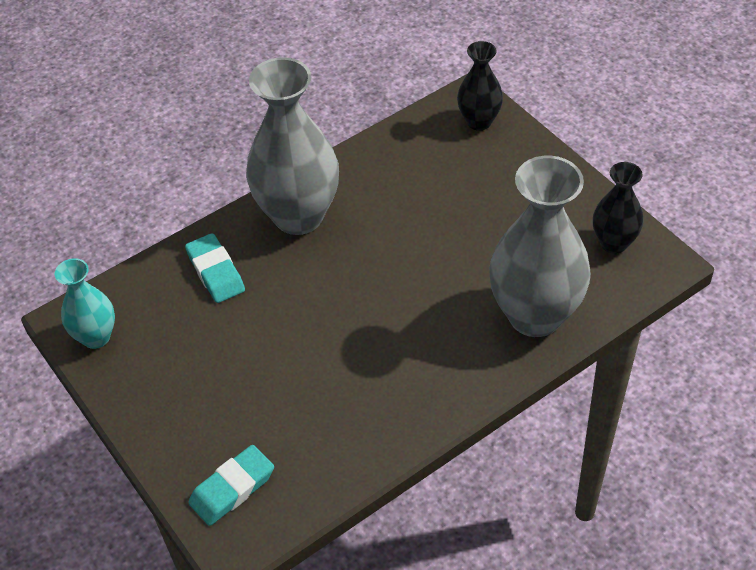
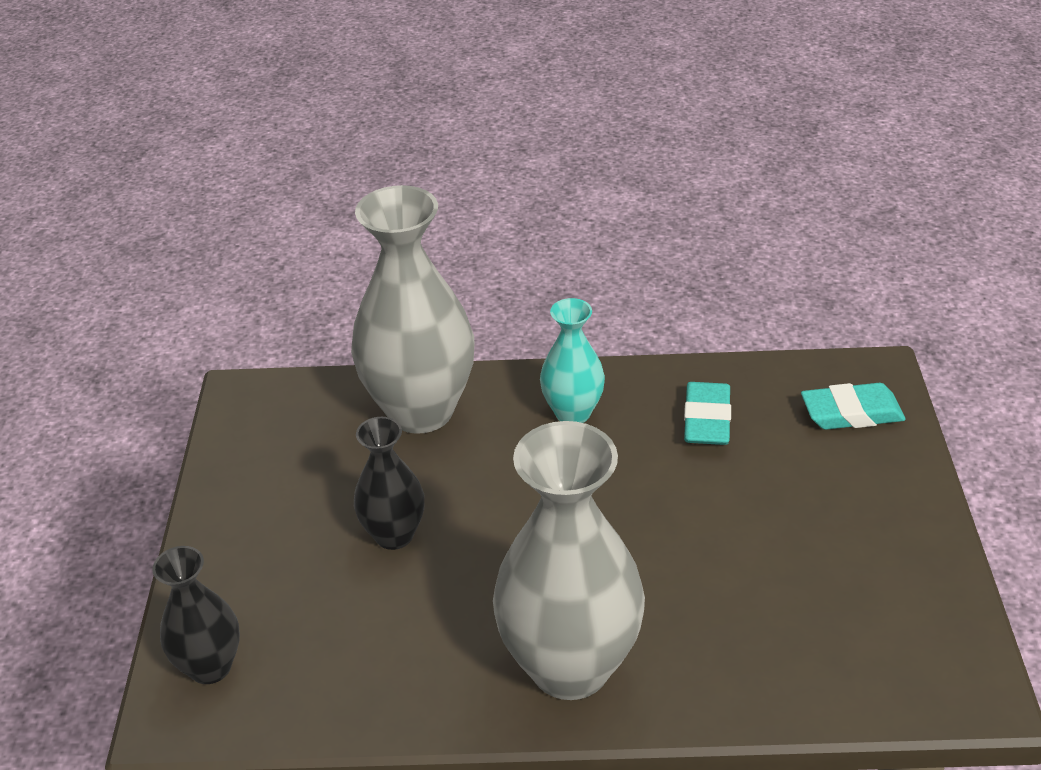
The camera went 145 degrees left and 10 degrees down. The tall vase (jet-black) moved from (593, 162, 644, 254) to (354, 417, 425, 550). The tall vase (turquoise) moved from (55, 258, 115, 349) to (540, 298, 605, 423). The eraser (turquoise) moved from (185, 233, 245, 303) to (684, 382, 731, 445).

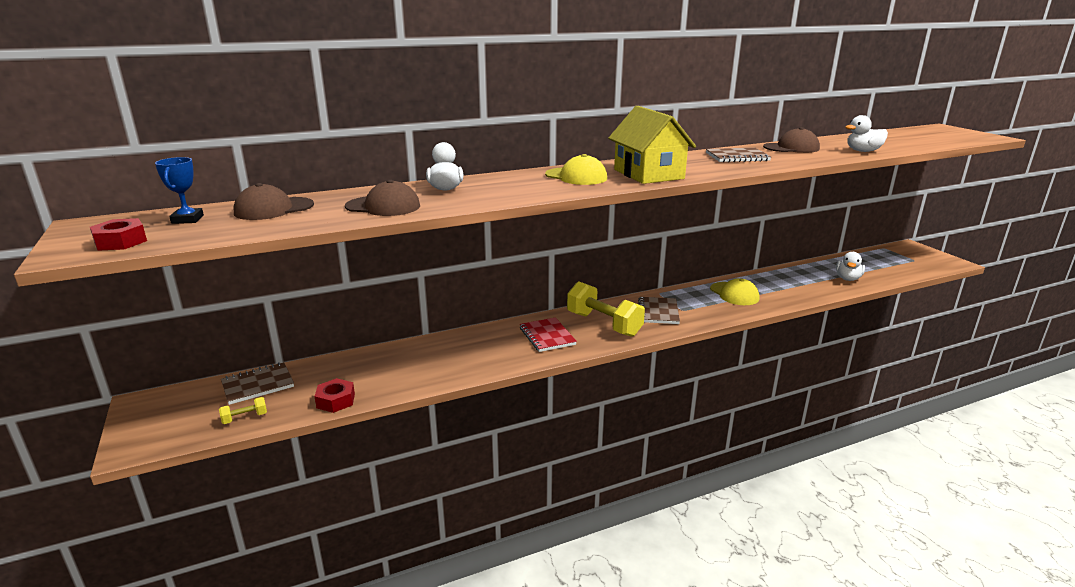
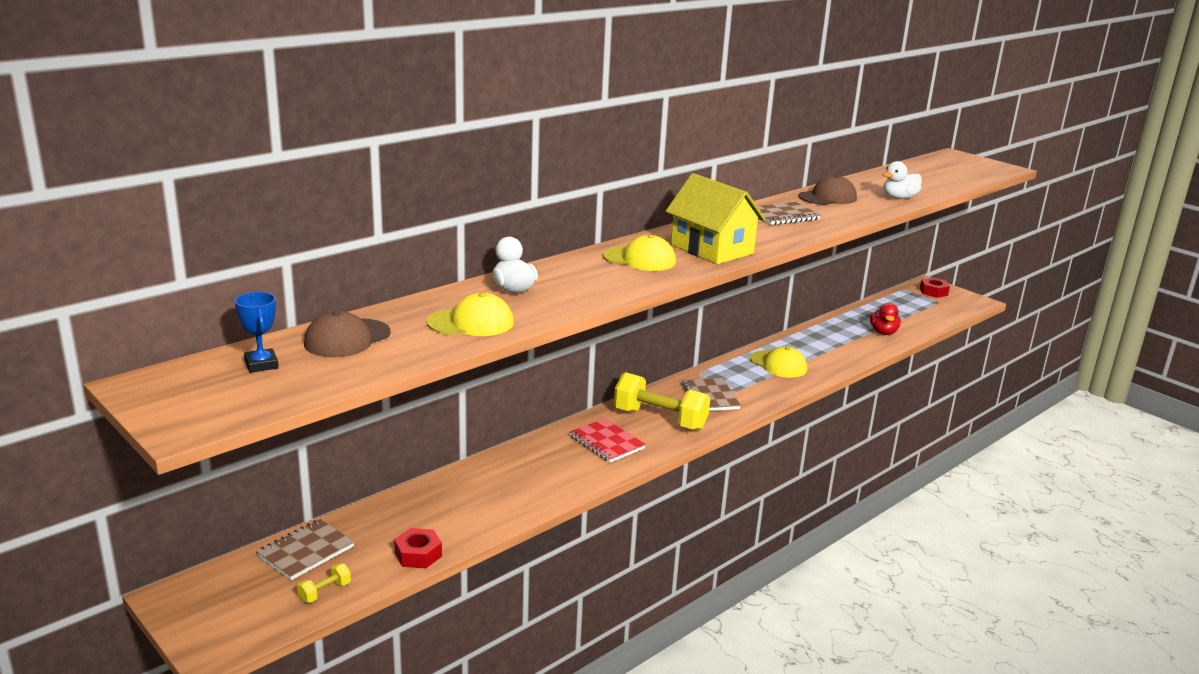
The camera went 20 degrees left and 0 degrees up. The baseball cap (russet) at (345, 180, 420, 216) became the baseball cap (yellow) at (426, 293, 514, 336). The duck (pure white) at (836, 252, 865, 281) became the duck (red) at (870, 303, 901, 335). The nut (red) moved from (90, 218, 147, 251) to (920, 277, 950, 298).

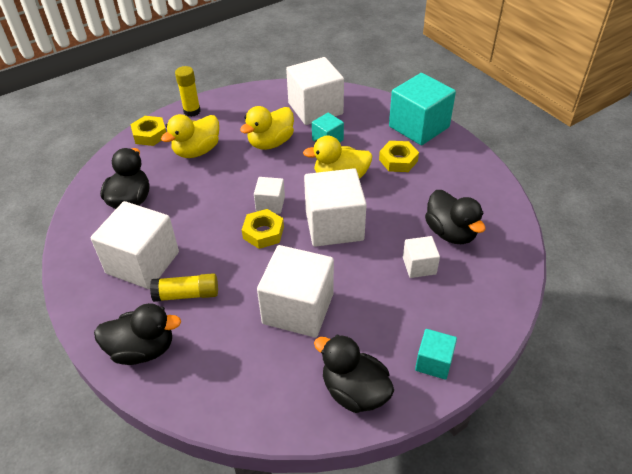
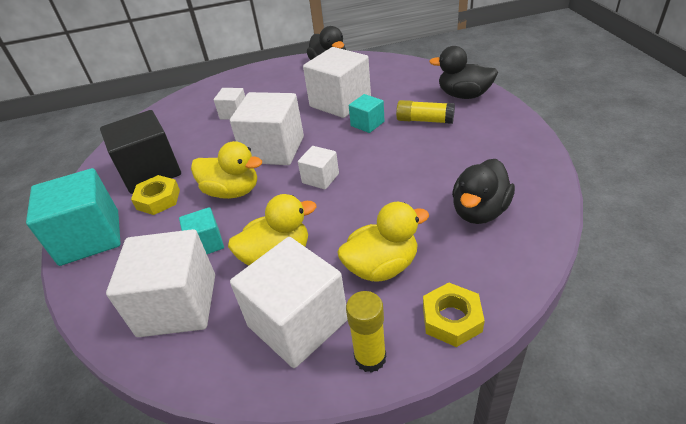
The camera went 155 degrees left and 5 degrees down. The cube (jet-black) at (100, 110, 181, 194) appeared. The cube (pure white) moved from (91, 201, 179, 289) to (230, 237, 348, 368). The cube (turquoise) moved from (415, 329, 457, 380) to (349, 94, 385, 133). The nut (yellow) at (242, 209, 284, 249) disappeared. The duck (jet-black) at (425, 190, 486, 244) disappeared.

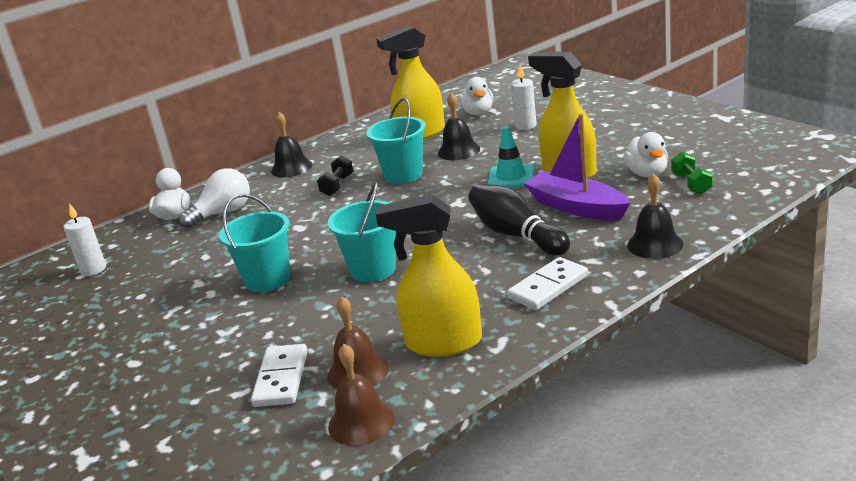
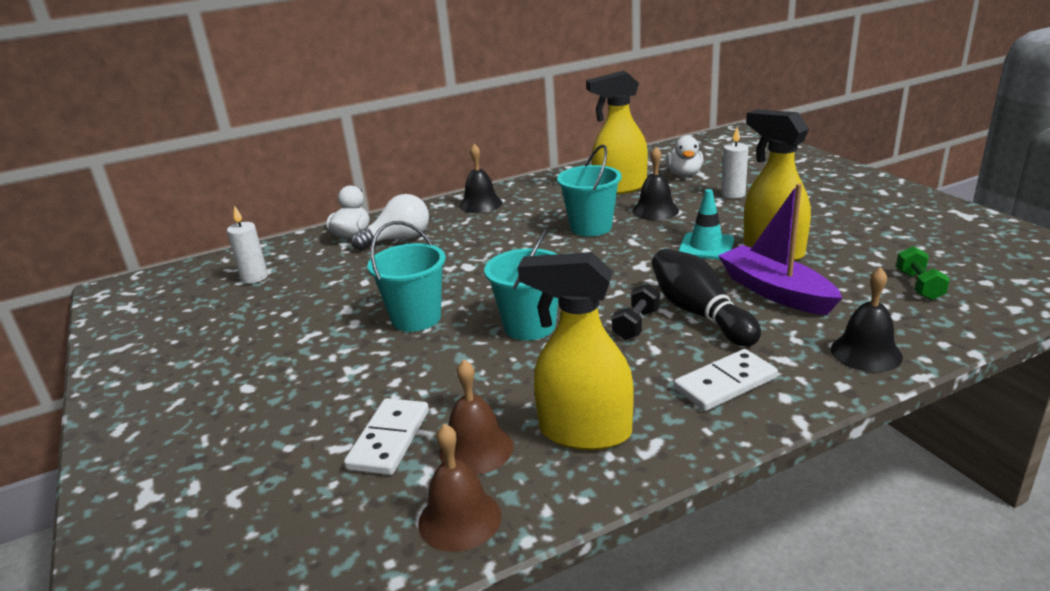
The camera went 10 degrees right and 0 degrees up. The hand weight (jet-black) moved from (317, 156, 353, 196) to (612, 284, 660, 340). The duck (pure white) at (623, 132, 668, 178) disappeared.

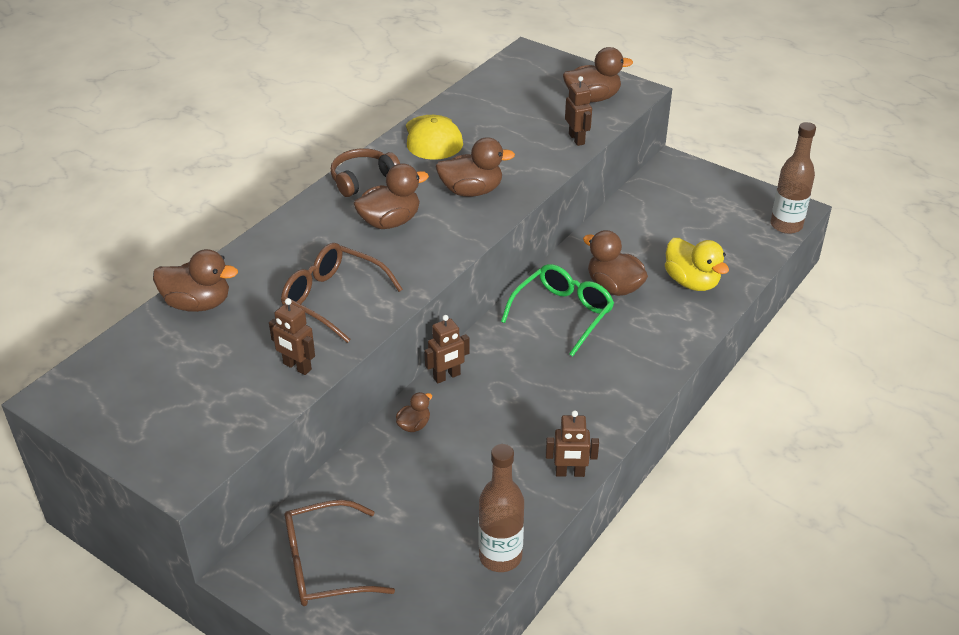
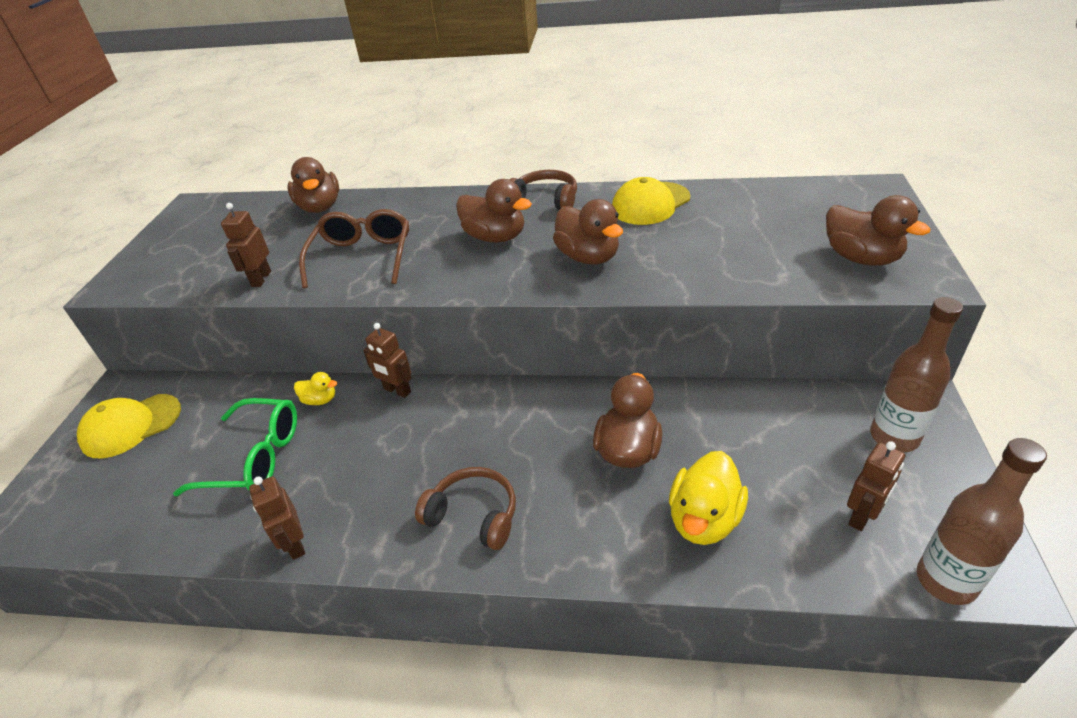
The camera went 65 degrees right and 0 degrees up. The glasses (russet) at (285, 500, 395, 606) was replaced by the baseball cap (yellow) at (77, 394, 181, 458). The glasses (leaf-green) moved from (501, 264, 614, 356) to (173, 398, 297, 496). The duck (russet) at (396, 392, 432, 432) became the duck (yellow) at (294, 372, 337, 405). The headphones (russet) at (415, 467, 516, 550) appeared. The robot (russet) moved from (565, 76, 592, 146) to (847, 441, 905, 531). The bottle (russet) moved from (478, 444, 524, 572) to (870, 297, 963, 452).

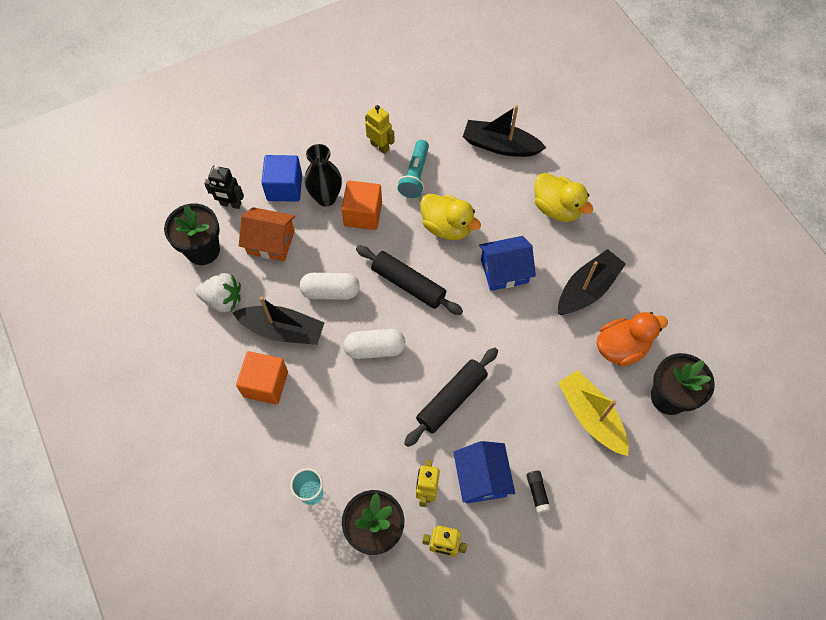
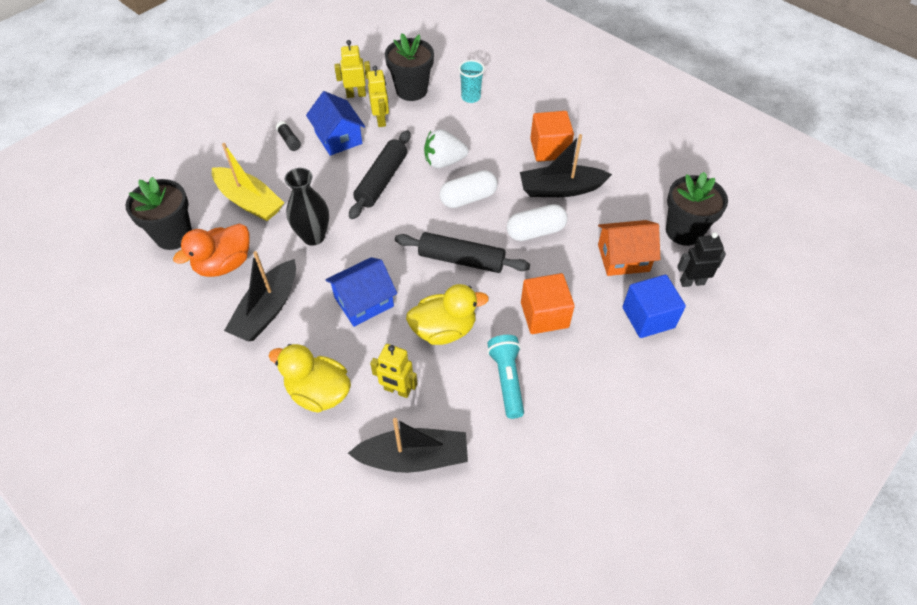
The camera went 160 degrees right and 10 degrees down. The tall vase (jet-black) moved from (305, 144, 342, 206) to (285, 168, 329, 246). The robot (yellow) moved from (365, 105, 395, 154) to (370, 344, 418, 398). The duck (yellow) at (420, 194, 481, 240) turned 150 degrees clockwise. The toy strawberry (pure white) moved from (195, 273, 241, 312) to (424, 129, 468, 168).

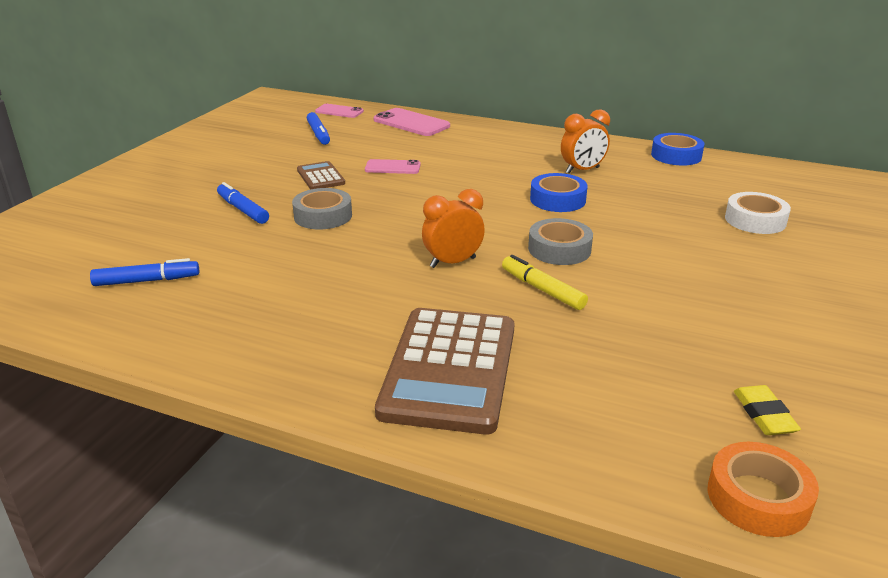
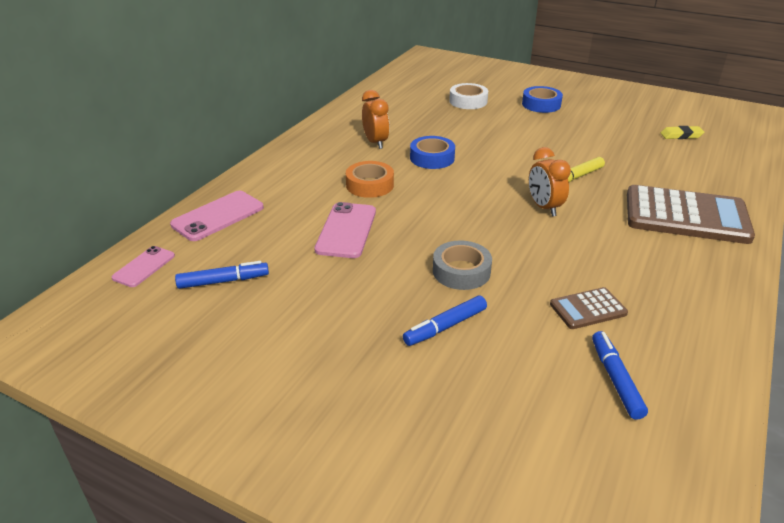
The camera went 85 degrees left and 5 degrees up. The phone (pink) at (365, 159, 421, 174) changed to 1.59 times the size. The sticky tape (orange-coloured) moved from (708, 442, 819, 537) to (346, 161, 394, 198). The sticky tape (royal blue) moved from (651, 133, 705, 166) to (522, 86, 563, 113). The calculator (russet) moved from (297, 161, 345, 190) to (550, 287, 628, 329). The sticky tape (grey) at (528, 218, 593, 265) disappeared.

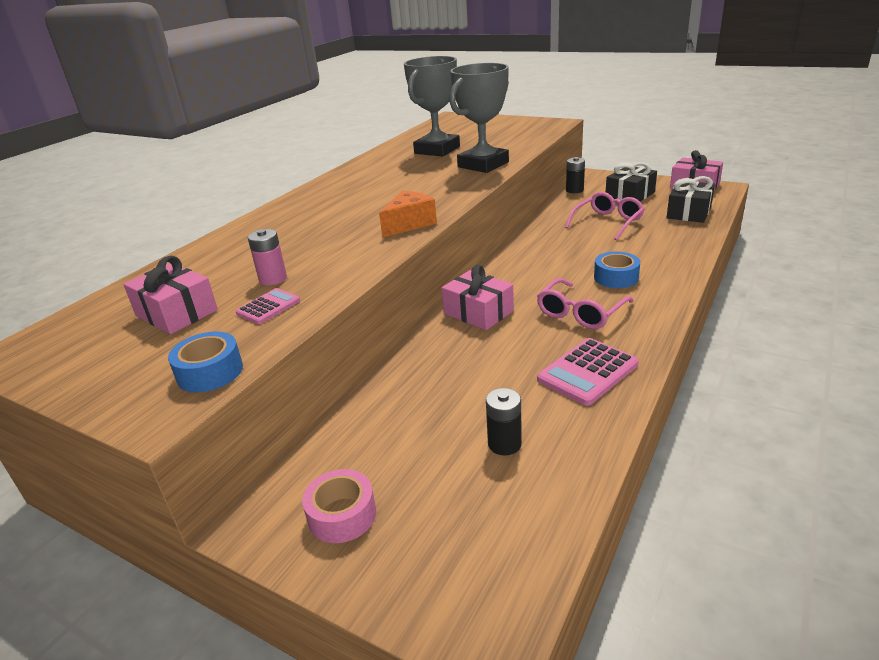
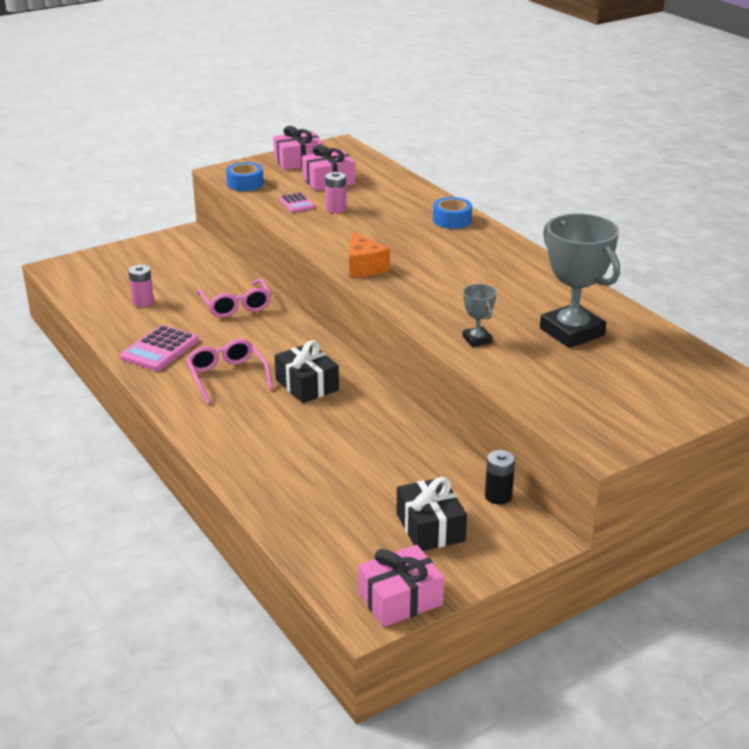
The camera went 115 degrees right and 0 degrees up. The calculator (pink) at (537, 338, 639, 406) turned 135 degrees counterclockwise. The AA battery (jet-black) at (486, 388, 522, 455) became the AA battery (pink) at (128, 265, 154, 307). The glasses (pink) moved from (565, 192, 645, 241) to (197, 278, 271, 317). The wrapped gift (pink) moved from (442, 265, 514, 330) to (273, 126, 323, 170). The wrapped gift (jet-black) moved from (667, 176, 715, 223) to (275, 340, 339, 403). The sticky tape (royal blue) moved from (594, 251, 640, 288) to (433, 197, 472, 229). The award cup (grey) at (449, 63, 509, 173) changed to 0.47 times the size. The sticky tape (pink) at (302, 469, 376, 543) disappeared.

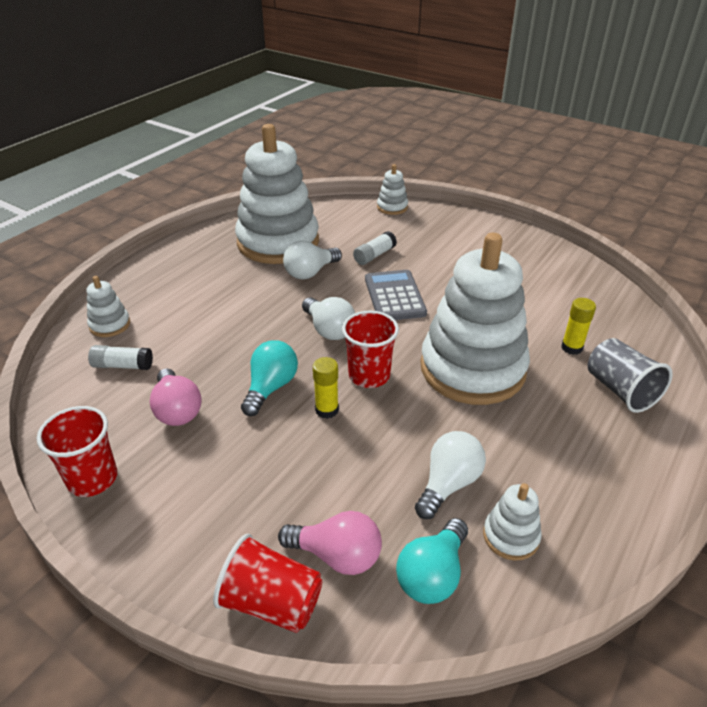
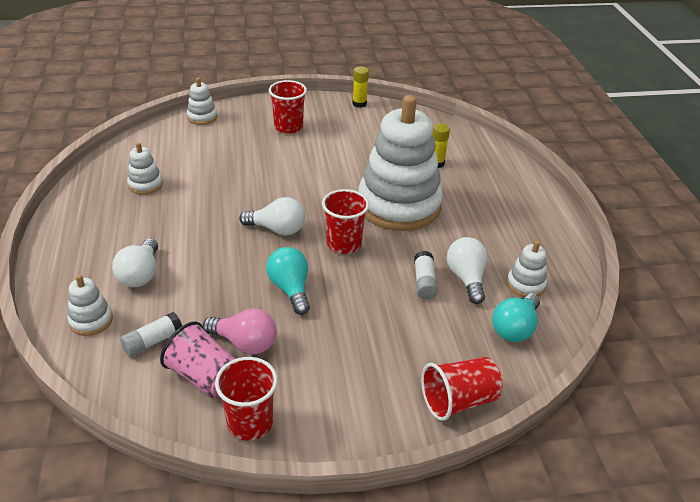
The camera went 45 degrees left and 0 degrees up. The light bulb (pure white) moved from (283, 241, 342, 280) to (112, 238, 158, 287). The stacking rings (pure white) at (235, 124, 319, 264) changed to 0.41 times the size. The tumbler (pink) at (160, 321, 235, 398) appeared. The tumbler (red) at (269, 80, 307, 134) appeared. The stick of glue (yellow) moved from (313, 357, 339, 419) to (352, 67, 369, 108). The stick of glue (pure white) moved from (353, 231, 397, 265) to (414, 251, 438, 300). The light bulb (turquoise) at (396, 518, 468, 604) turned 45 degrees clockwise. The light bulb (pink) at (278, 511, 382, 575) disappeared. The calculator (grey) at (365, 270, 427, 320) disappeared. The tumbler (grey) at (588, 338, 673, 413) disappeared.

